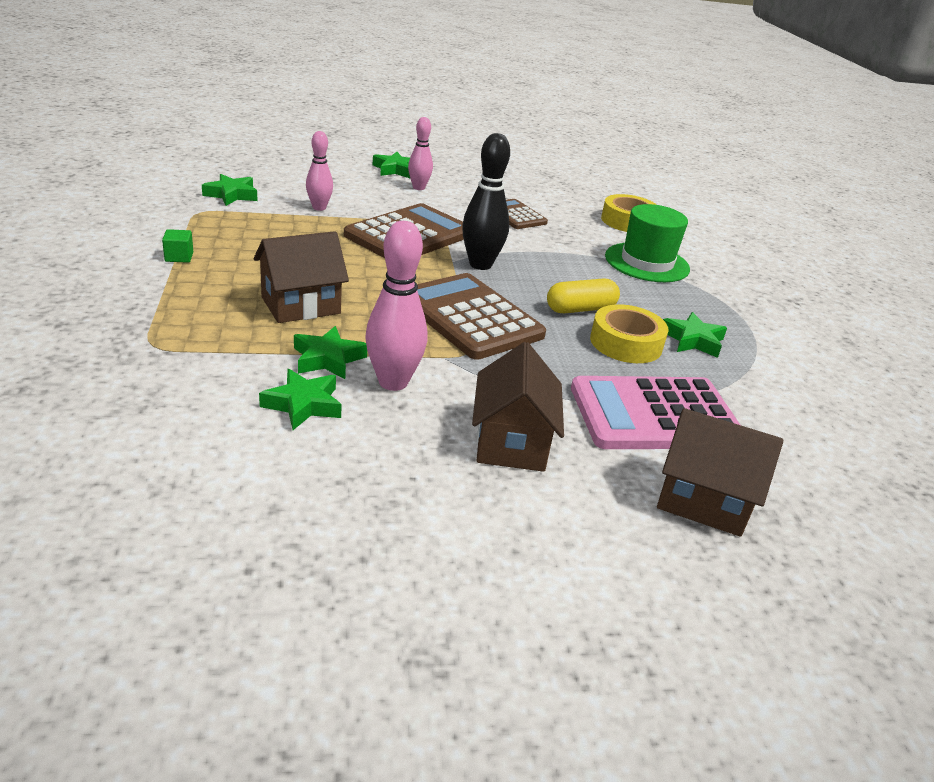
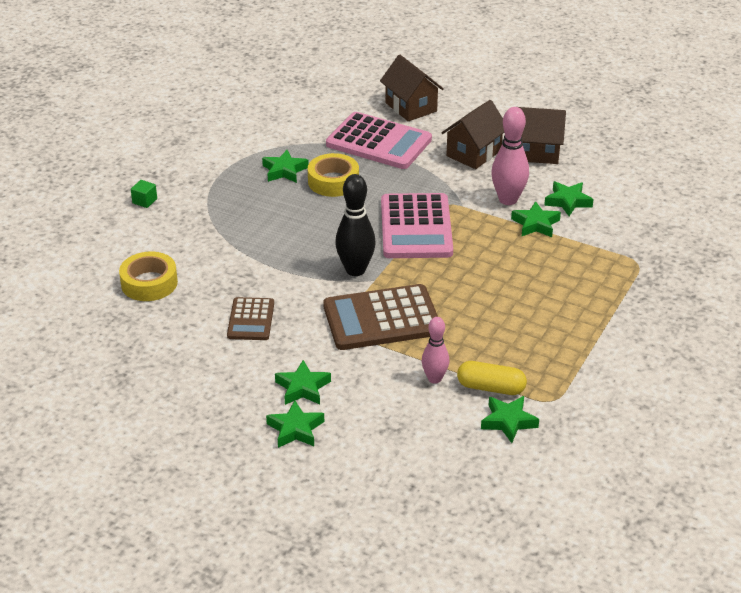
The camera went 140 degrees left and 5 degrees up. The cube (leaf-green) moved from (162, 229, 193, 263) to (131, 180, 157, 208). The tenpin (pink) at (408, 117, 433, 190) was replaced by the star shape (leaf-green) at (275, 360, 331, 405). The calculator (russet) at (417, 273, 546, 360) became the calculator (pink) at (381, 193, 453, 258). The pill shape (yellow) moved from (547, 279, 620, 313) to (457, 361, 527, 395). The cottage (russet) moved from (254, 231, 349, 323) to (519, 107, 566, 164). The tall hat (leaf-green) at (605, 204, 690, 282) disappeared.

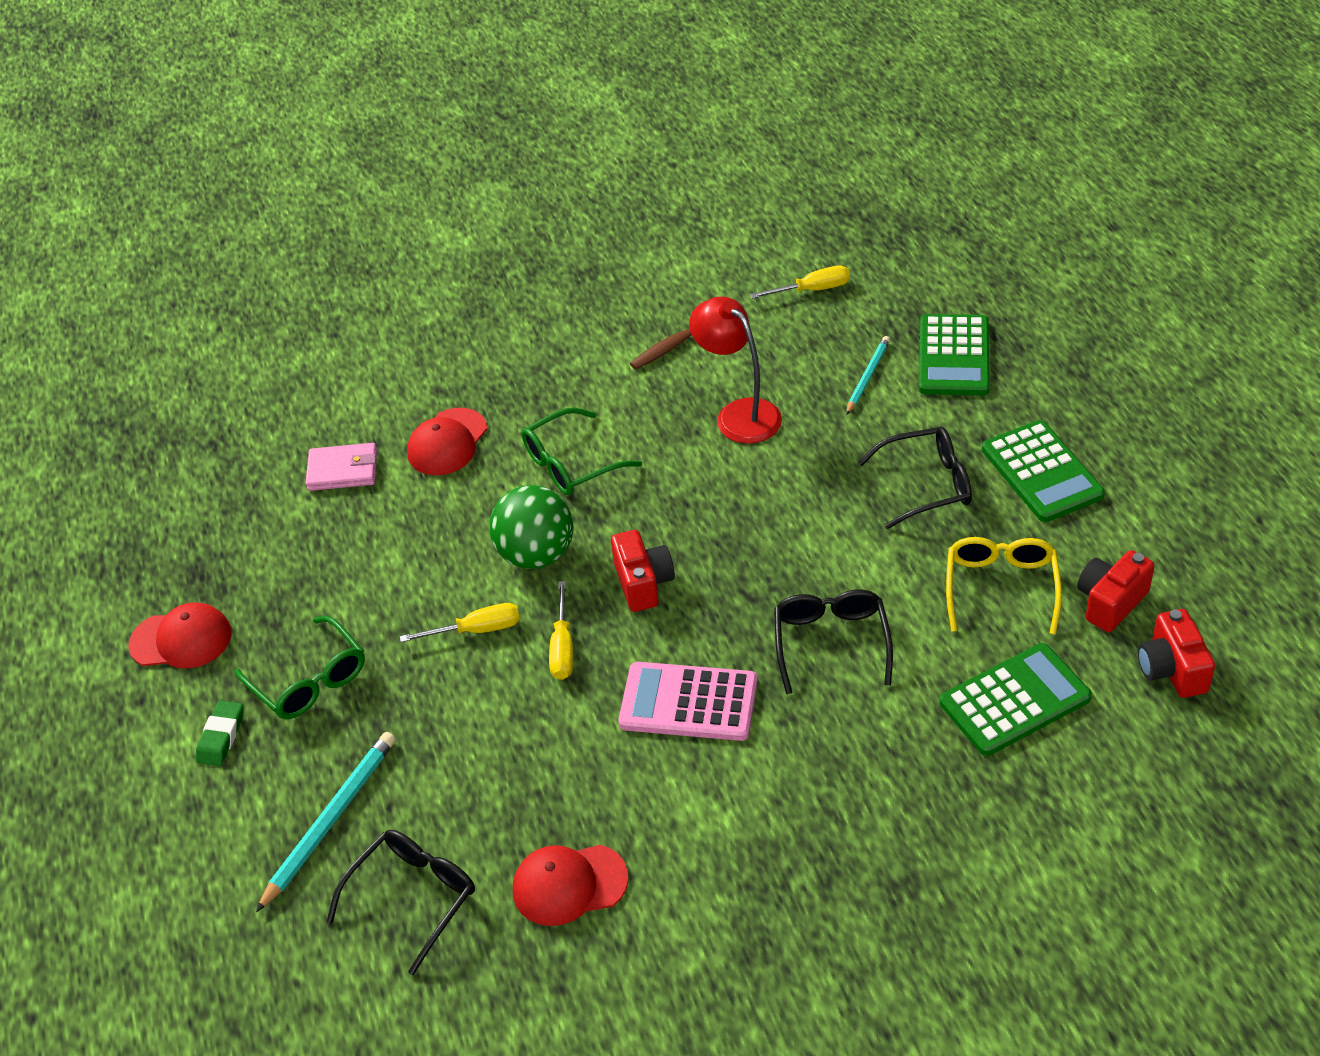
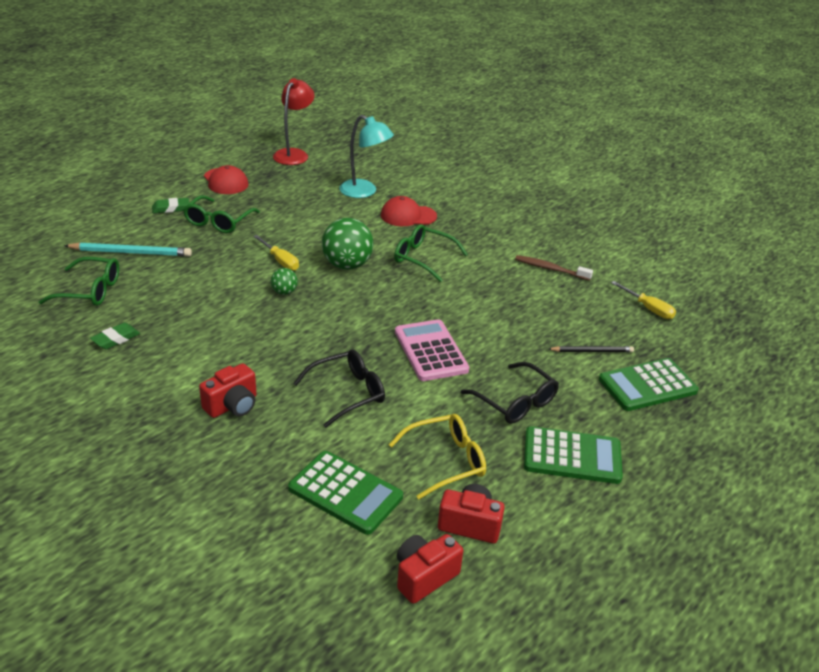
The camera went 55 degrees right and 10 degrees down. The glasses (jet-black) at (327, 830, 475, 975) became the glasses (leaf-green) at (39, 257, 119, 306). The baseball cap (red) at (513, 845, 629, 926) was replaced by the eraser (leaf-green) at (90, 323, 140, 349). The compact camera (red) moved from (611, 530, 675, 612) to (199, 363, 257, 418). The hand screwdriver (yellow) at (549, 581, 573, 680) was replaced by the sphere (leaf-green) at (271, 268, 298, 295). The desk lamp (red) moved from (689, 297, 782, 444) to (273, 78, 314, 165). The billfold (pink) at (305, 443, 377, 491) was replaced by the desk lamp (turquoise) at (339, 115, 394, 198). The calculator (pink) moved from (618, 662, 758, 741) to (395, 319, 469, 381). The calculator (leaf-green) at (982, 420, 1105, 522) turned 120 degrees counterclockwise. The wooden pencil (turquoise) at (846, 336, 890, 415) became the wooden pencil (jet-black) at (549, 346, 634, 352).

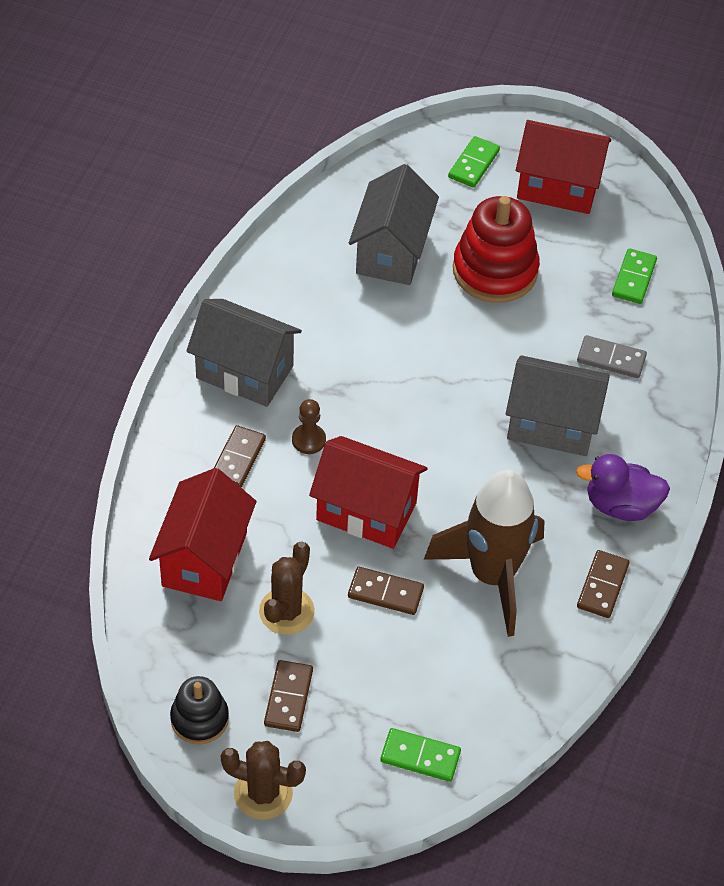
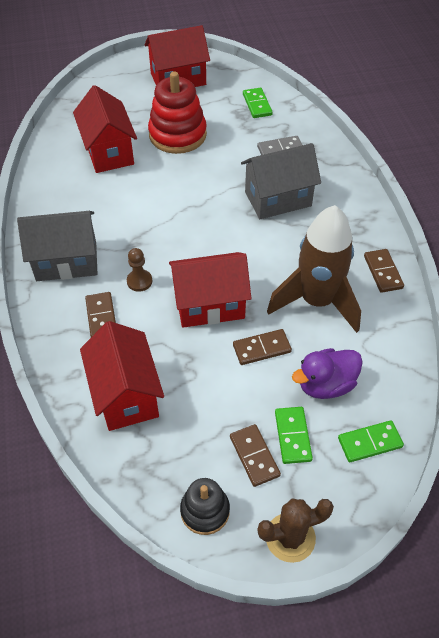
The camera went 30 degrees left and 0 degrees up. The cottage (grey) at (349, 164, 439, 285) became the cottage (red) at (73, 85, 137, 173). The domino tile (leaf-green) moved from (448, 136, 500, 188) to (275, 407, 313, 464). The duck (violet) moved from (576, 454, 670, 521) to (292, 348, 363, 399). The cactus (russet) at (259, 541, 315, 635) disappeared.

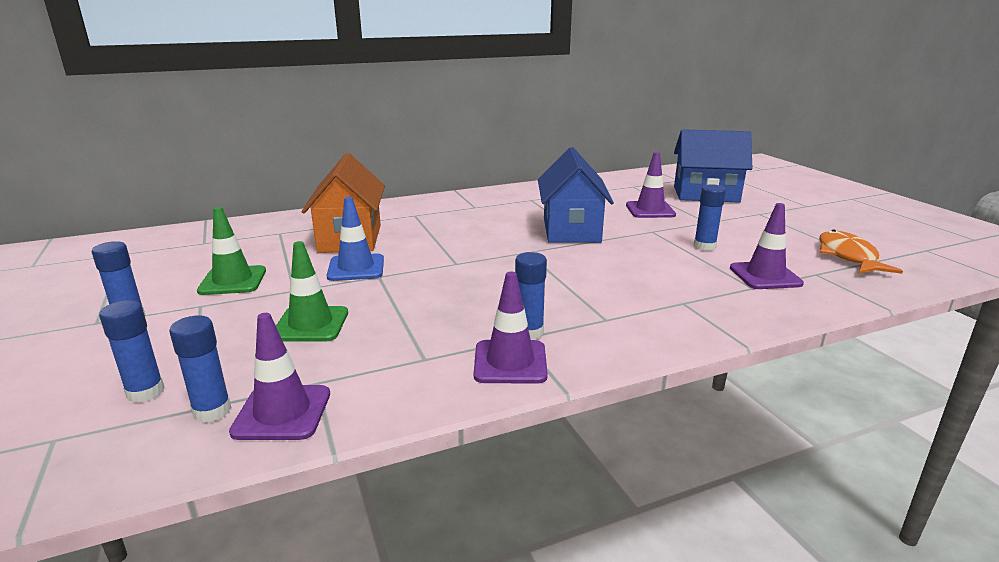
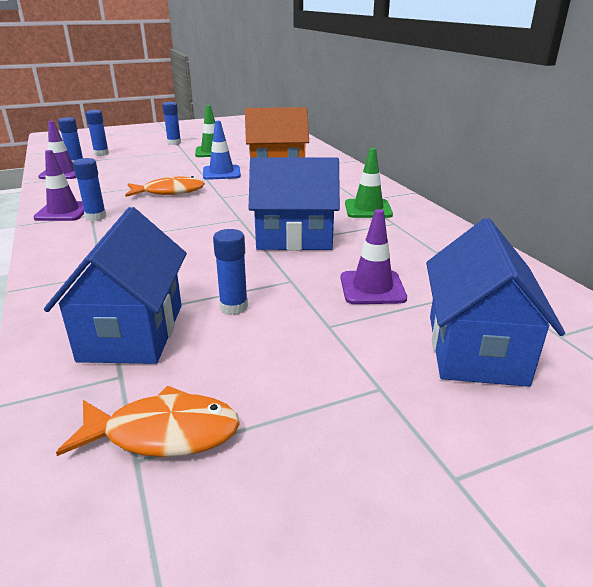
The camera went 90 degrees right and 5 degrees up. The safety cone (violet) at (730, 203, 804, 289) was replaced by the cottage (royal blue) at (44, 207, 187, 364). The fish figure (orange-coloured) at (125, 176, 205, 197) appeared. The safety cone (leaf-green) moved from (276, 241, 348, 342) to (345, 148, 393, 218).

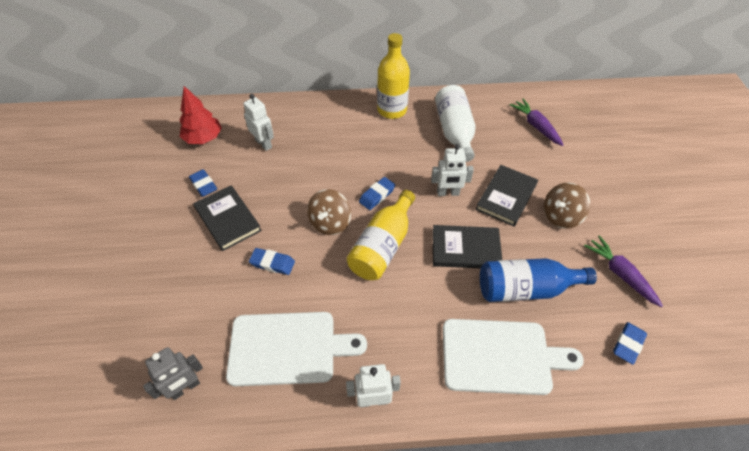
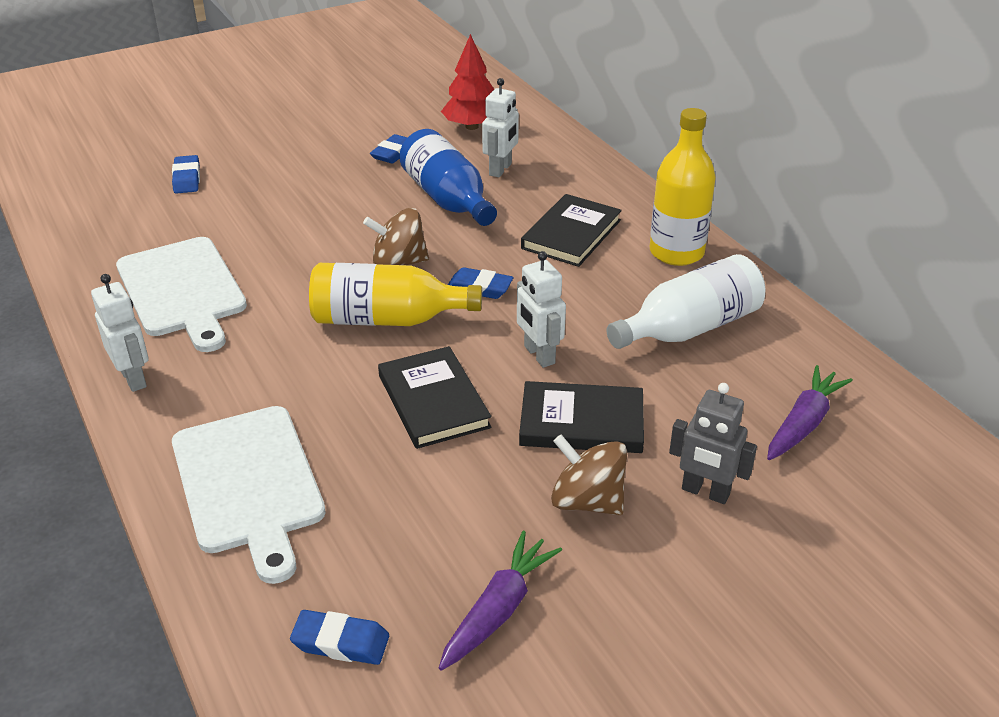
The camera went 65 degrees right and 15 degrees down. The eraser (royal blue) moved from (249, 248, 295, 275) to (172, 155, 200, 194). The bottle (royal blue) moved from (480, 258, 597, 302) to (399, 129, 497, 226). The hardcover (jet-black) moved from (193, 185, 262, 251) to (521, 194, 622, 267). The robot (grey) moved from (143, 347, 203, 400) to (669, 383, 757, 504).

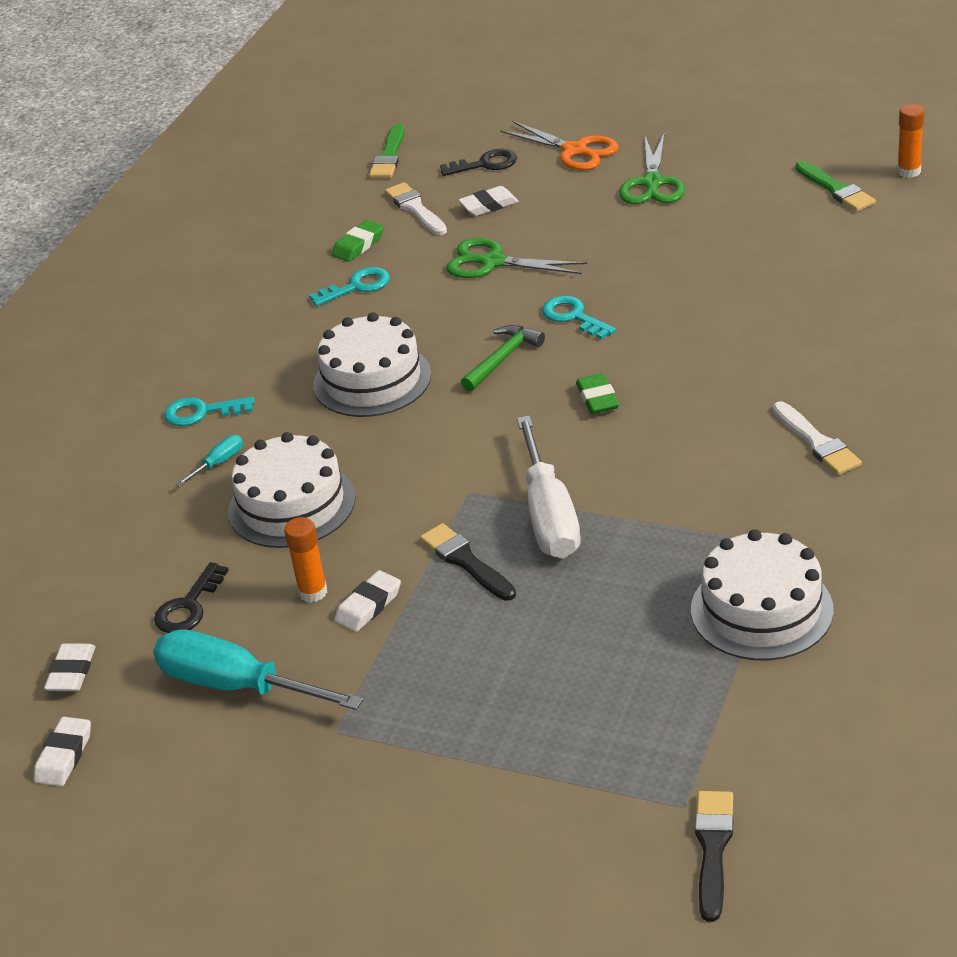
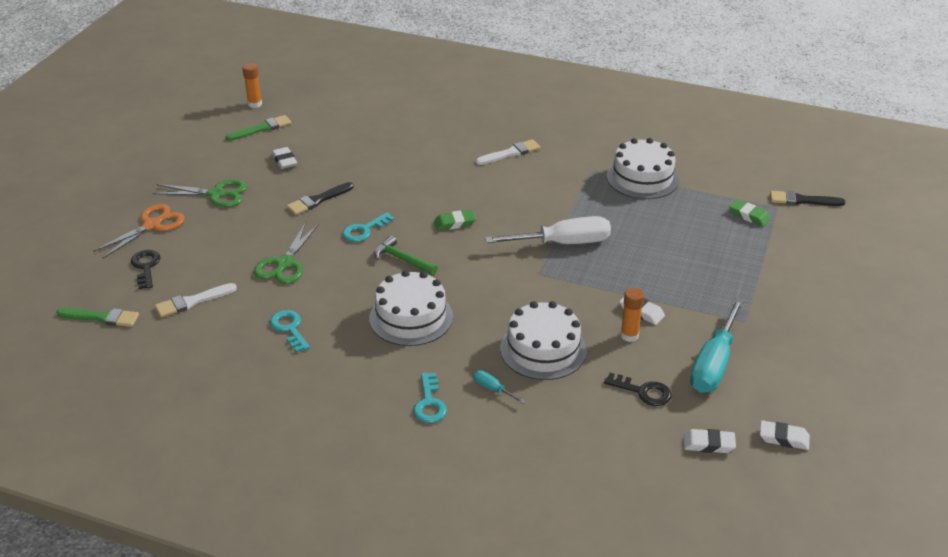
The camera went 95 degrees left and 0 degrees up. The eraser (pure white) moved from (459, 186, 519, 216) to (272, 147, 297, 169). The paint brush (jet-black) moved from (420, 523, 516, 601) to (287, 182, 354, 215). The eraser (leaf-green) moved from (332, 220, 384, 262) to (729, 199, 771, 227).

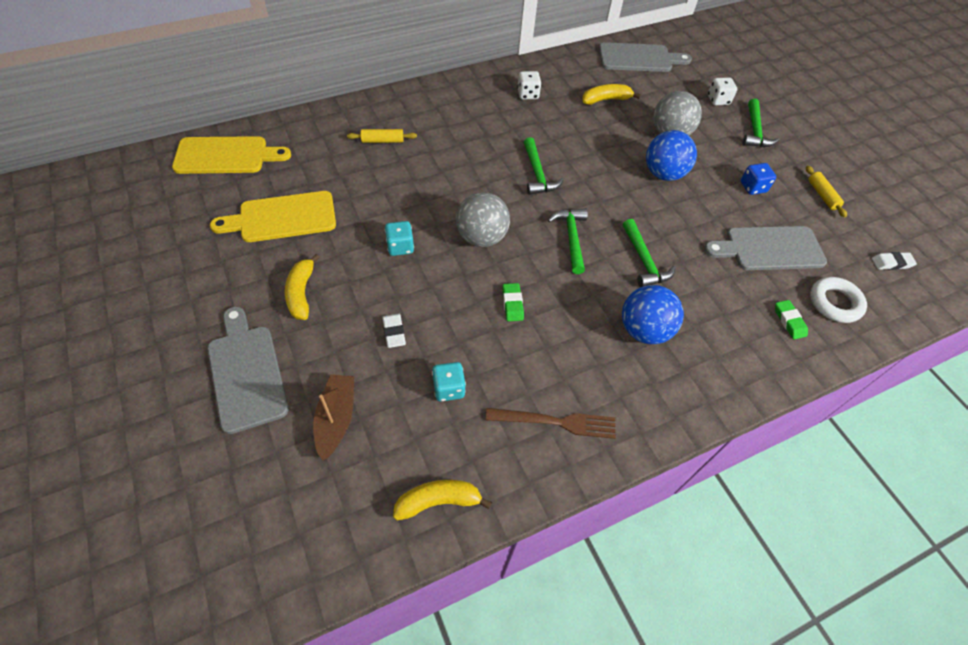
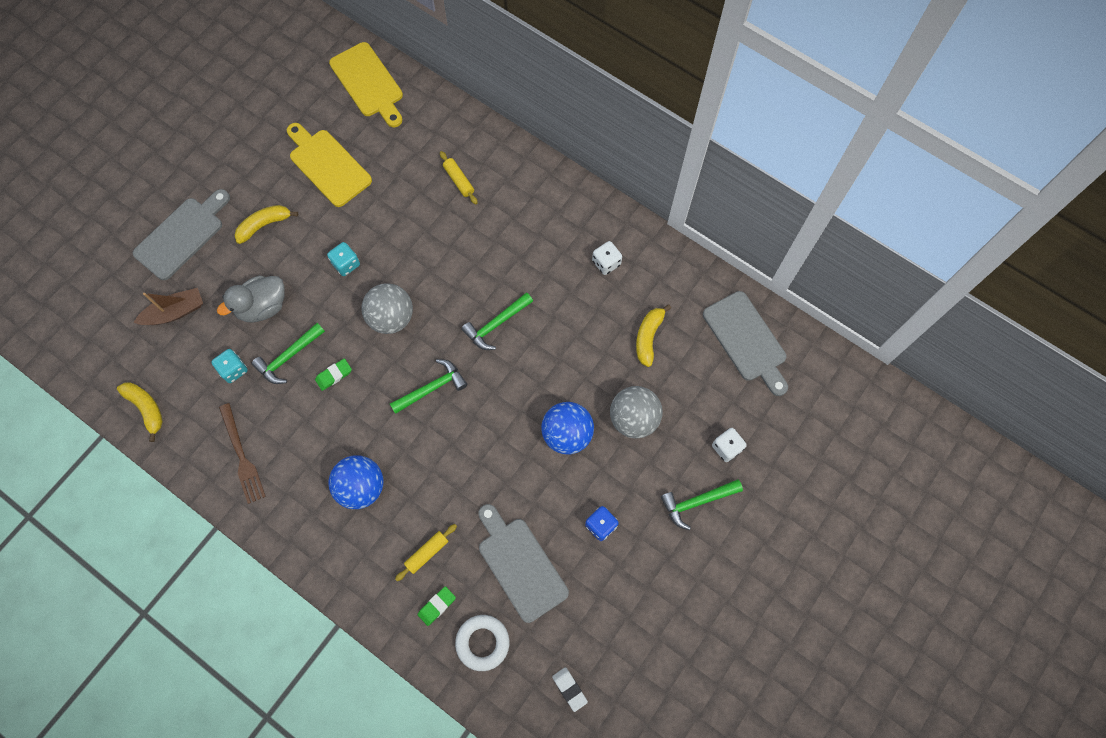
The camera went 65 degrees right and 15 degrees up. The eraser (pure white) at (382, 314, 406, 348) was replaced by the duck (grey) at (217, 276, 285, 322). The hammer (leaf-green) moved from (623, 219, 676, 287) to (251, 323, 325, 384). The rolling pin (yellow) moved from (806, 166, 847, 217) to (395, 524, 457, 581). The toy banana (yellow) at (582, 84, 641, 105) turned 120 degrees counterclockwise.

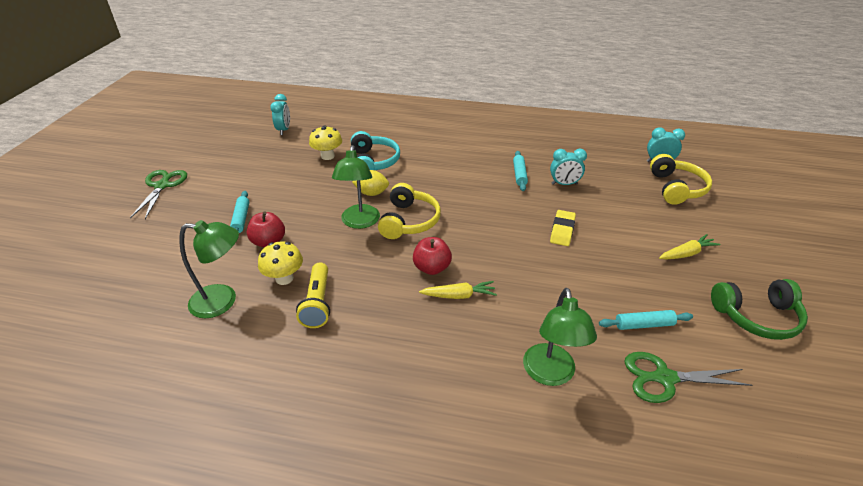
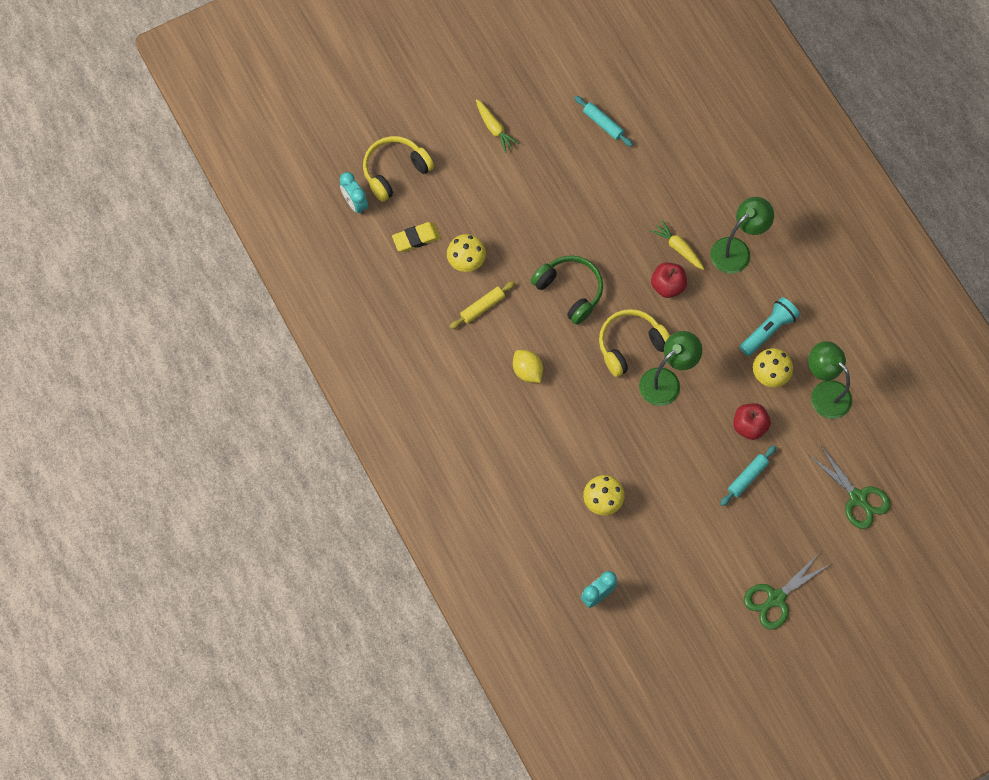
The camera went 130 degrees left and 30 degrees up. The eraser (yellow) moved from (550, 210, 576, 246) to (392, 222, 440, 252). The bedside clock (turquoise) at (550, 148, 587, 185) was replaced by the toadstool (yellow) at (447, 234, 486, 272). The rolling pin (turquoise) at (513, 151, 528, 191) became the rolling pin (yellow) at (450, 281, 515, 329). The root vegetable (yellow) at (659, 234, 721, 259) turned 150 degrees counterclockwise. The lemon (yellow) moved from (352, 170, 389, 196) to (513, 350, 543, 383). The headphones (leaf-green) moved from (711, 279, 808, 340) to (531, 255, 603, 325). The desk lamp (leaf-green) moved from (523, 288, 597, 386) to (710, 197, 774, 274). The pocket torch (yellow) at (296, 262, 330, 328) became the pocket torch (turquoise) at (740, 297, 800, 356). The pair of scissors (leaf-green) moved from (624, 352, 752, 403) to (809, 445, 890, 529). The headphones (turquoise) at (351, 131, 400, 170) disappeared.

